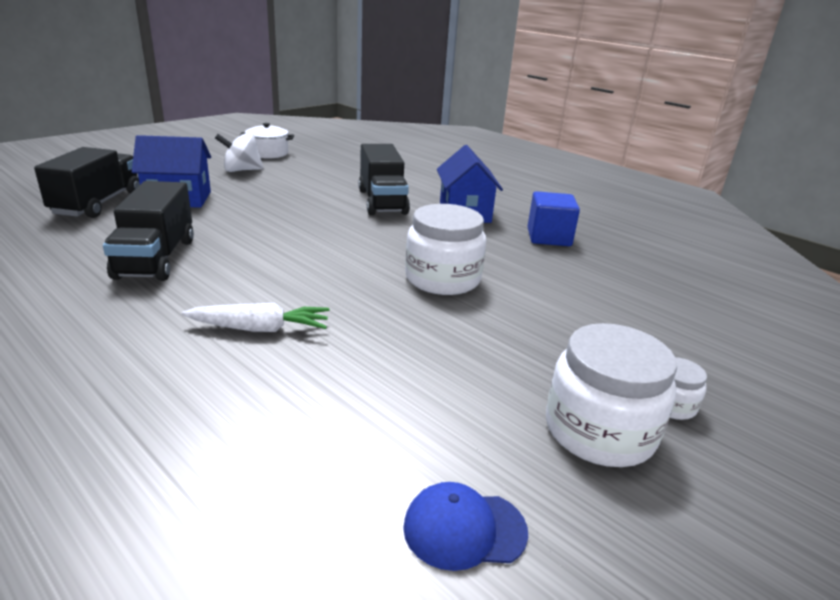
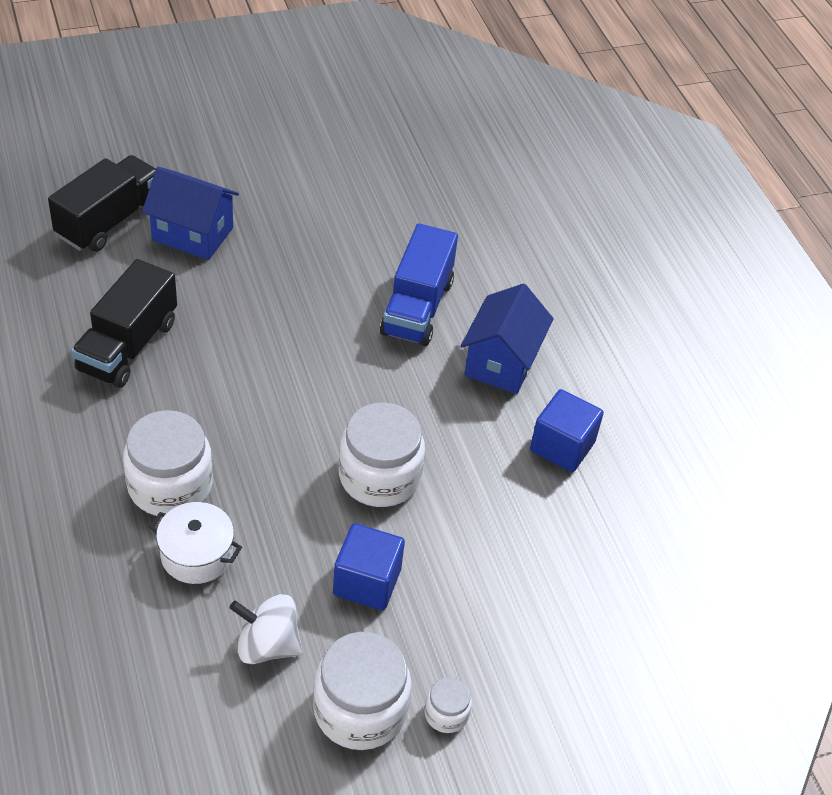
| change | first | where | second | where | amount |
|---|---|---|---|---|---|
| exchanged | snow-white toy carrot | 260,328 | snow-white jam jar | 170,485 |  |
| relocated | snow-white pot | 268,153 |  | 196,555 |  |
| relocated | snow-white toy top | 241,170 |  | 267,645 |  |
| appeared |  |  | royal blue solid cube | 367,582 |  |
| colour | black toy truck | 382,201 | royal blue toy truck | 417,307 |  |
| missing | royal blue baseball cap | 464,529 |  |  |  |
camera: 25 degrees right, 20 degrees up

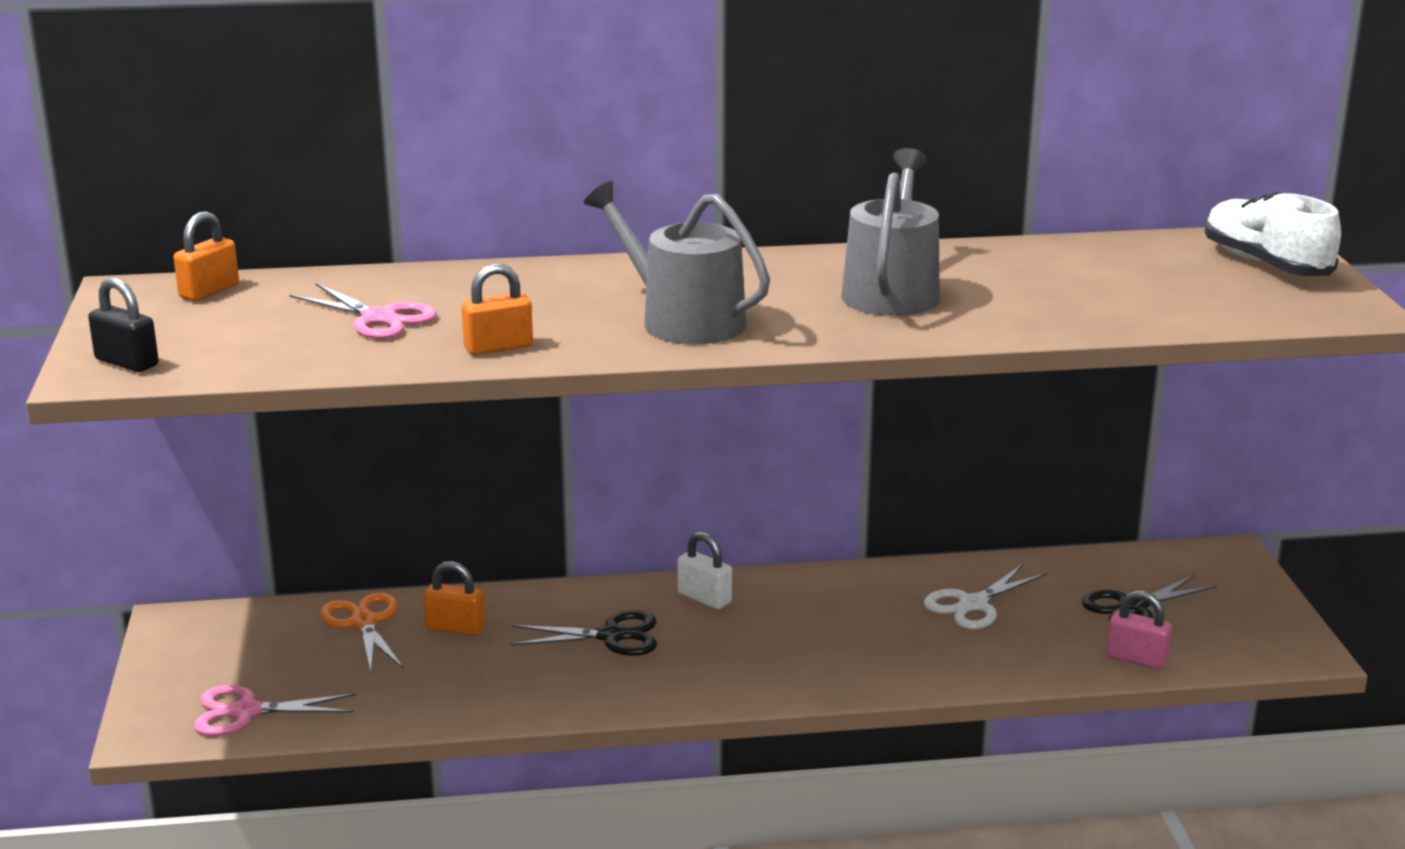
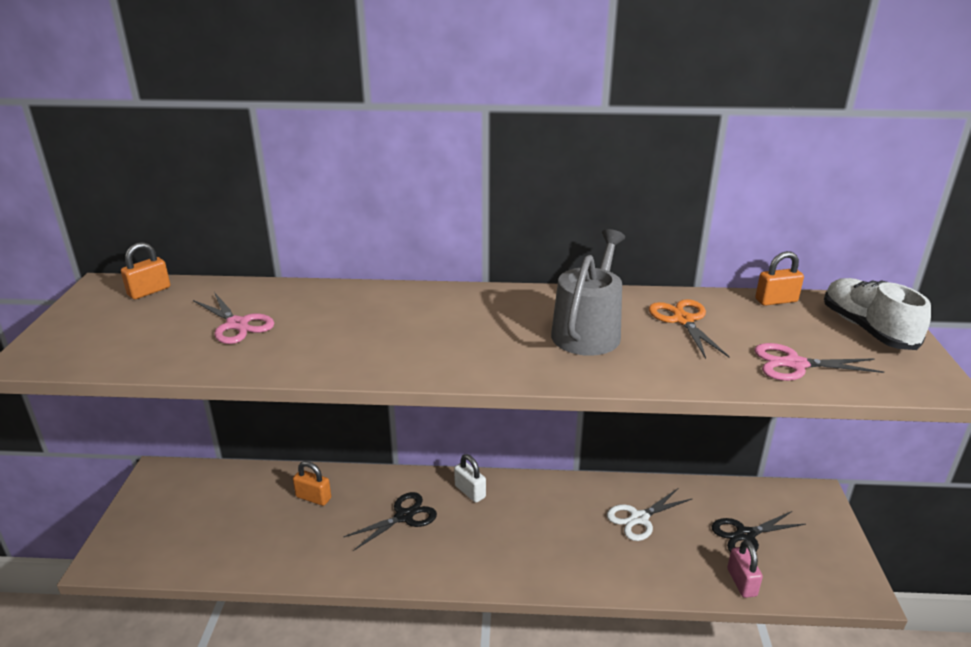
| change | first | where | second | where | amount |
|---|---|---|---|---|---|
| spun | black scissors | 611,636 |  | 404,516 | 45 degrees counterclockwise |
| relocated | orange-coloured scissors | 363,622 |  | 683,320 |  |
| spun | rose-pink lock | 1136,659 |  | 741,582 | 45 degrees clockwise |
| relocated | rose-pink scissors | 246,712 |  | 795,364 |  |
| relocated | orange-coloured lock | 498,347 |  | 776,300 |  |
| missing | black lock | 127,362 |  |  |  |
| missing | gray sprinkling can | 683,320 |  |  |  |
camera: 10 degrees right, 5 degrees up

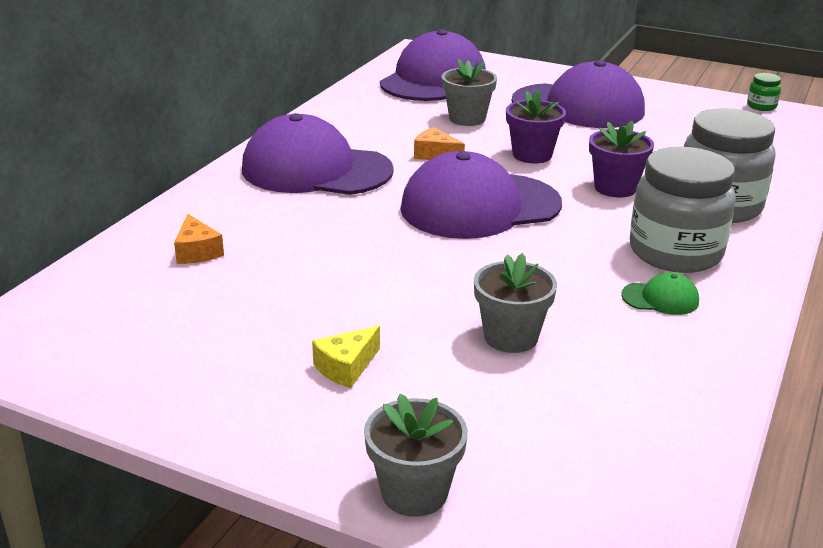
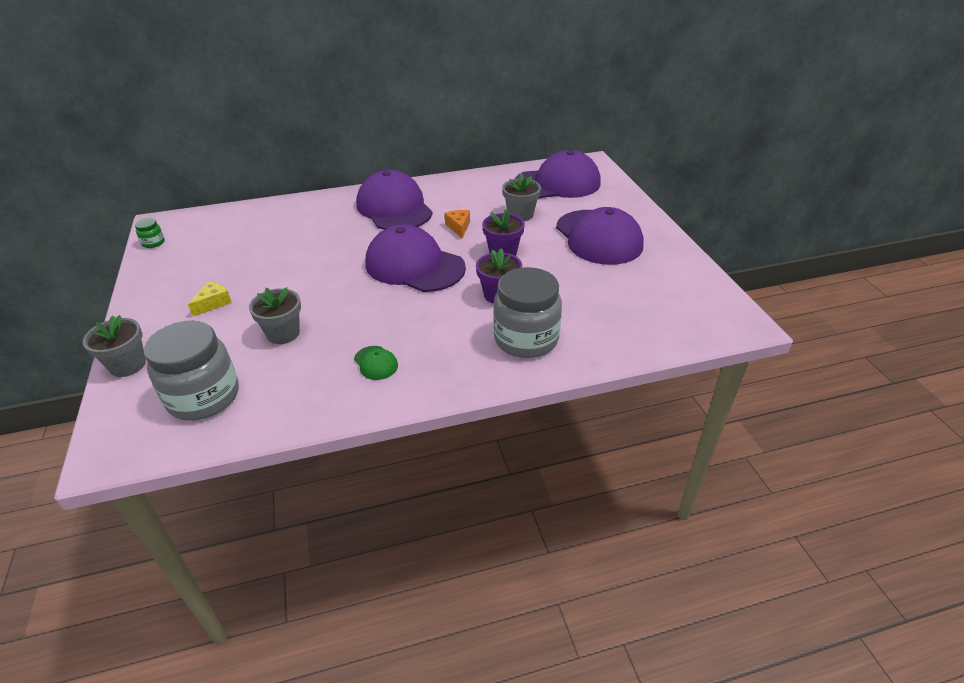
| change | first | where | second | where | amount |
|---|---|---|---|---|---|
| relocated | emerald jam jar | 761,106 |  | 153,243 |  |
| relocated | gray jam jar | 675,253 |  | 204,397 |  |
| spun | yellow piece of cheese | 346,367 |  | 213,303 | 120 degrees clockwise |
| missing | orange-coloured piece of cheese | 197,251 |  |  |  |
camera: 50 degrees right, 10 degrees up

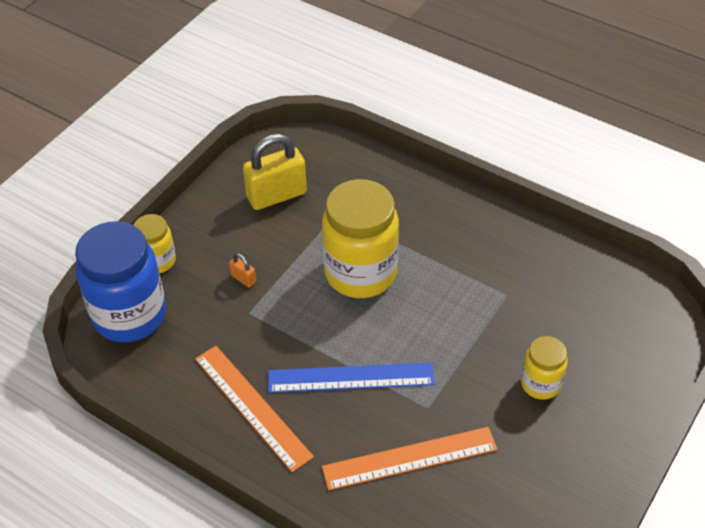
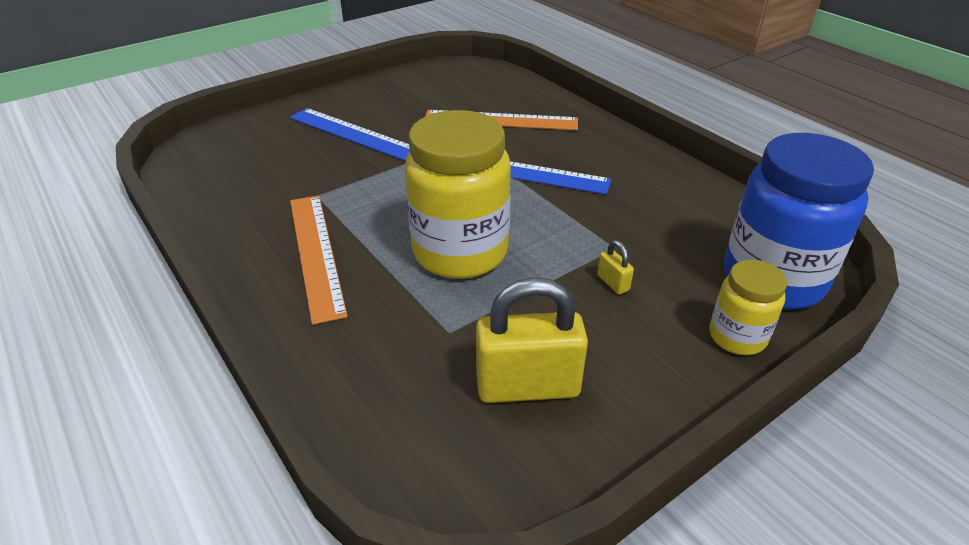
| change | first | where | second | where | amount |
|---|---|---|---|---|---|
| exchanged | yellow jam jar | 540,384 | royal blue measuring stick | 355,134 |  |
| relocated | orange-coloured measuring stick | 252,406 |  | 316,253 |  |
| colour | orange-coloured lock | 243,279 | yellow lock | 613,283 |  |
camera: 160 degrees left, 10 degrees down

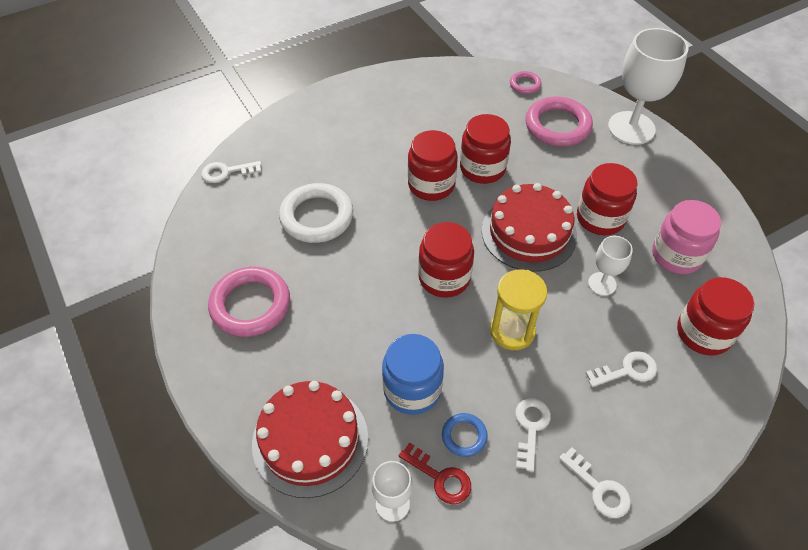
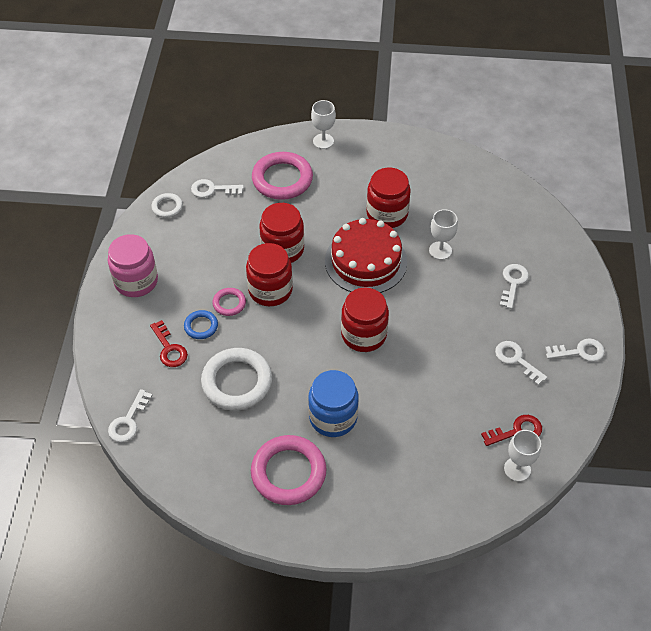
| change | first | where | second | where | amount |
|---|---|---|---|---|---|
| relocated | rose-pink jam jar | 676,255 |  | 136,281 |  |
| appeared |  |  | scarlet key | 169,348 |  |
| appeared |  |  | snow-white torus | 167,207 |  |
| relocated | royal blue torus | 464,436 |  | 201,326 |  |
| appeared |  |  | snow-white key | 212,189 |  |
| relocated | rose-pink torus | 525,85 |  | 229,303 |  |
| relocated | royal blue jam jar | 412,389 |  | 333,417 |  |
| size | snow-white chalice | 631,128 |  | 323,141 | x0.51 |
| missing | scarlet layer cake | 310,440 |  |  |  |
| missing | yellow hourglass | 512,331 |  |  |  |
| missing | scarlet jam jar | 703,333 |  |  |  |
camera: 55 degrees left, 0 degrees up

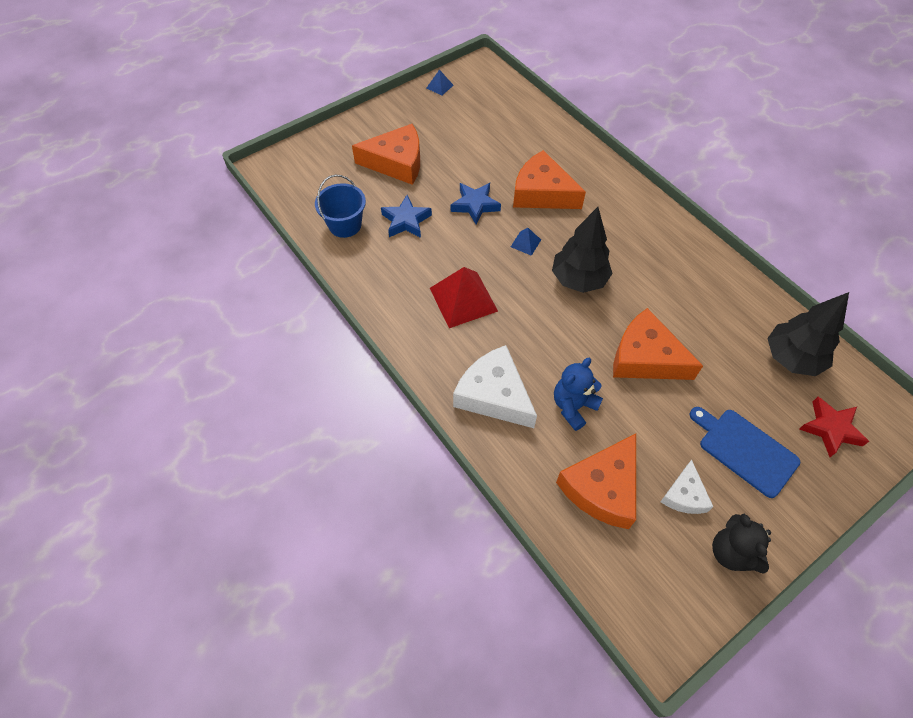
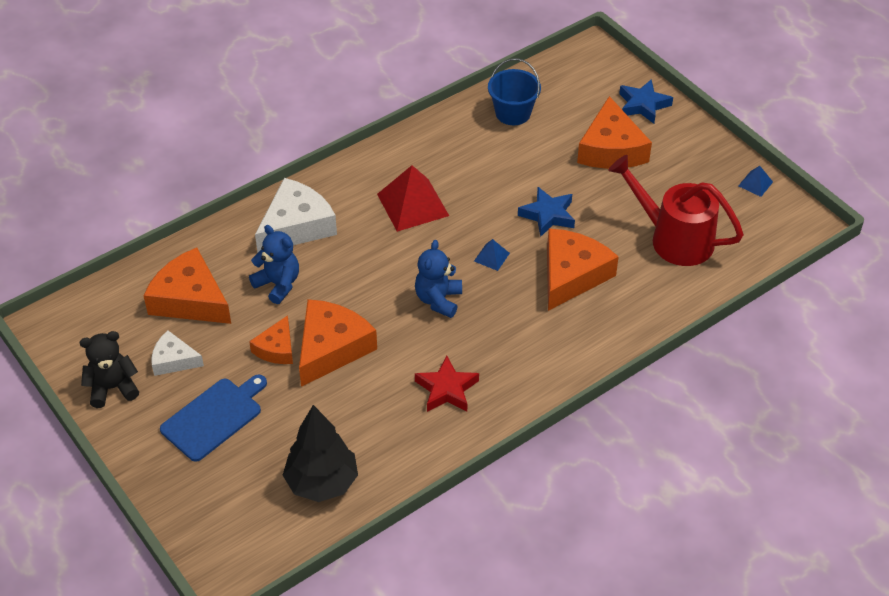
| change | first | where | second | where | amount |
|---|---|---|---|---|---|
| appeared |  |  | orange-coloured piece of cheese | 276,348 |  |
| exchanged | black tree | 578,279 | royal blue teddy | 438,300 |  |
| relocated | scarlet five-pointed star | 830,429 |  | 446,389 |  |
| appeared |  |  | scarlet sprinkling can | 673,238 |  |
| relocated | royal blue five-pointed star | 406,221 |  | 643,105 |  |
camera: 90 degrees right, 10 degrees down

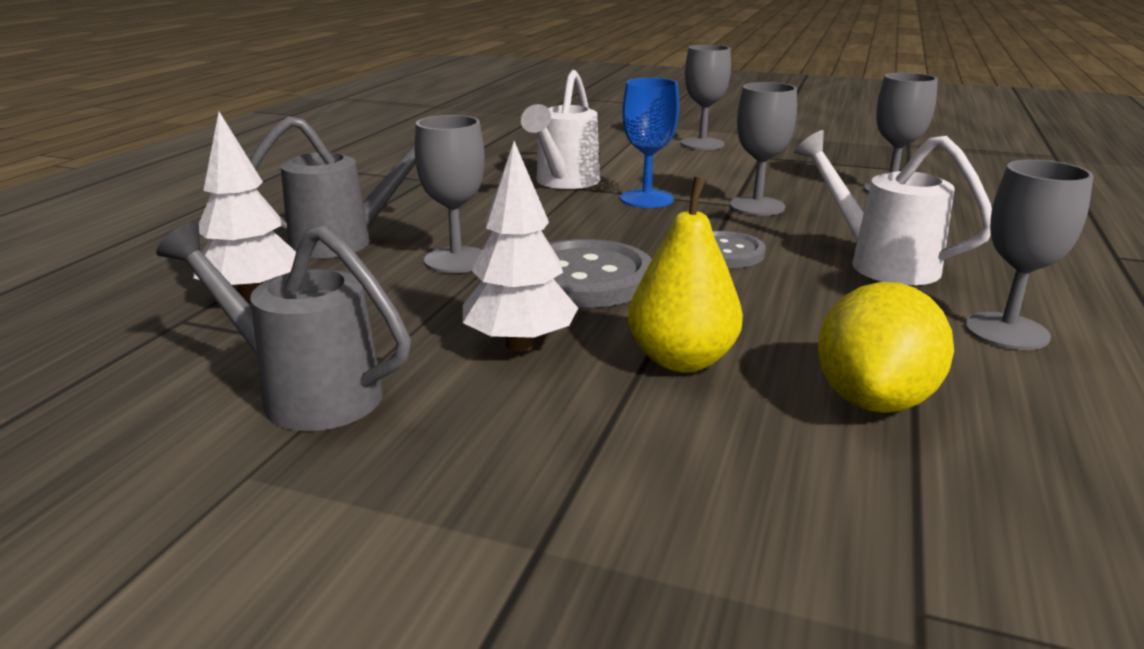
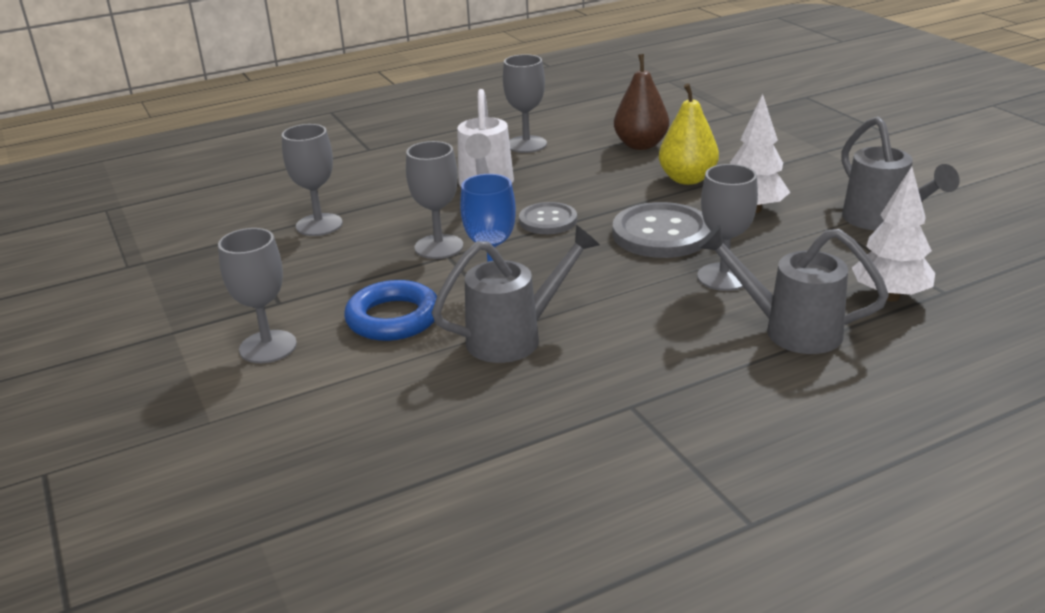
| change | first | where | second | where | amount |
|---|---|---|---|---|---|
| appeared |  |  | royal blue torus | 393,318 |  |
| colour | snow-white sprinkling can | 563,183 | gray sprinkling can | 516,337 |  |
| exchanged | yellow citrus fruit | 874,400 | brown pear | 641,145 |  |
camera: 135 degrees left, 5 degrees up

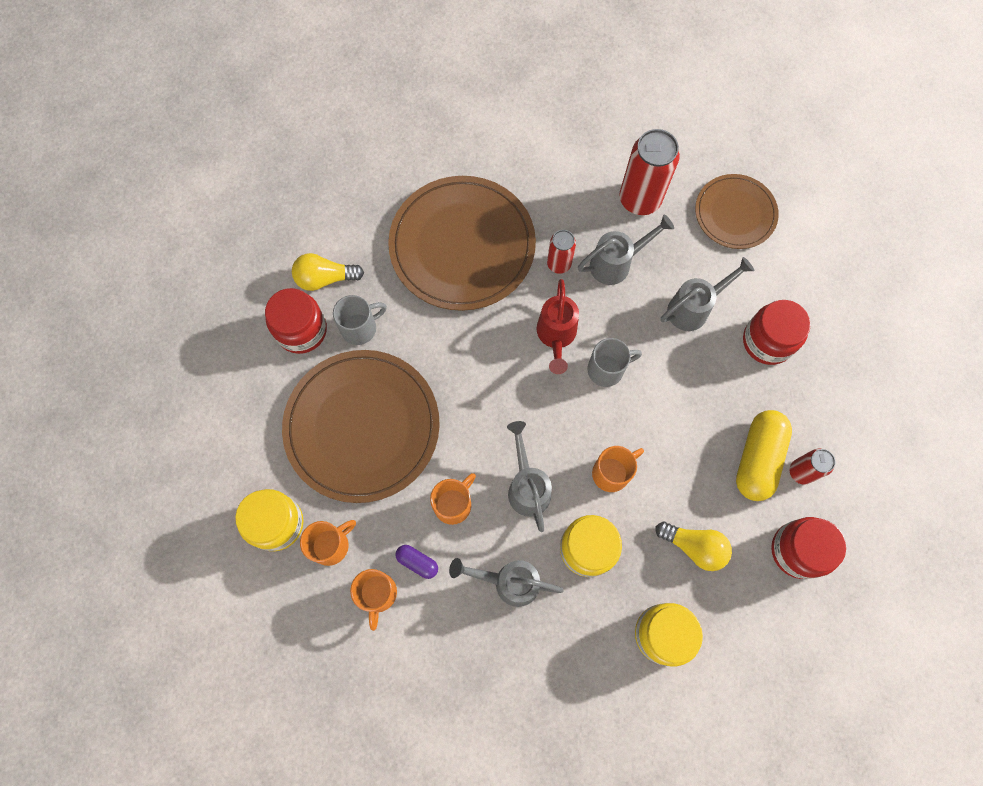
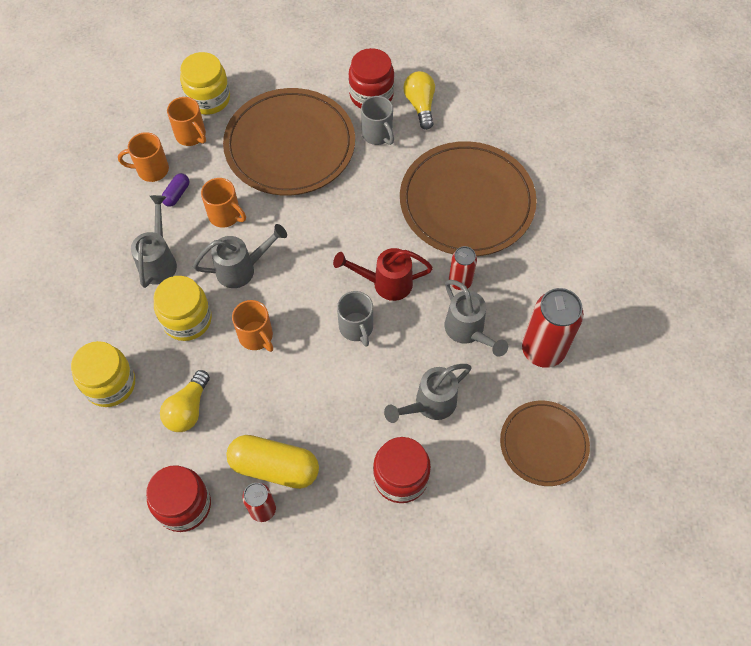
| change | first | where | second | where | amount |
|---|---|---|---|---|---|
| spun | gray sprinkling can | 694,308 |  | 429,405 | 90 degrees clockwise |
camera: 85 degrees right, 10 degrees down

